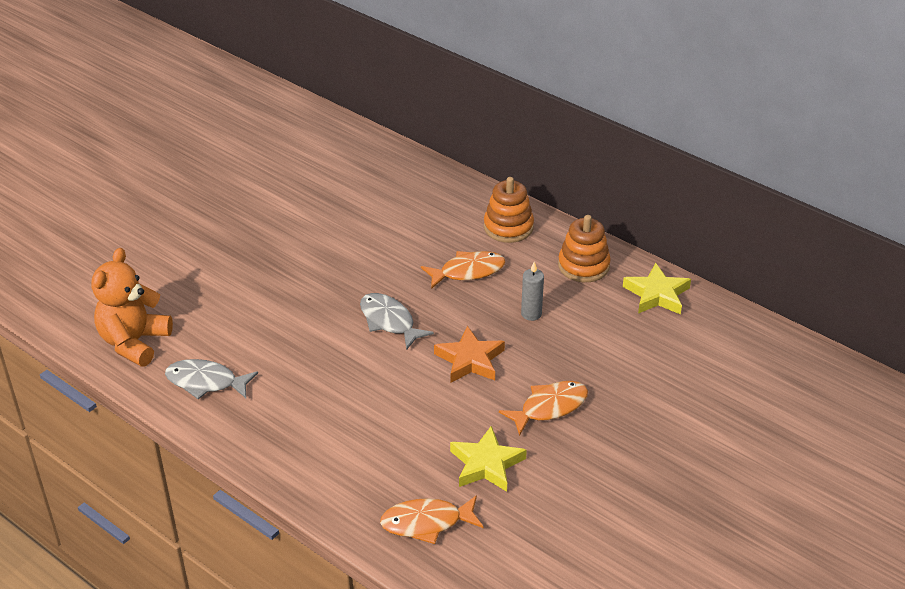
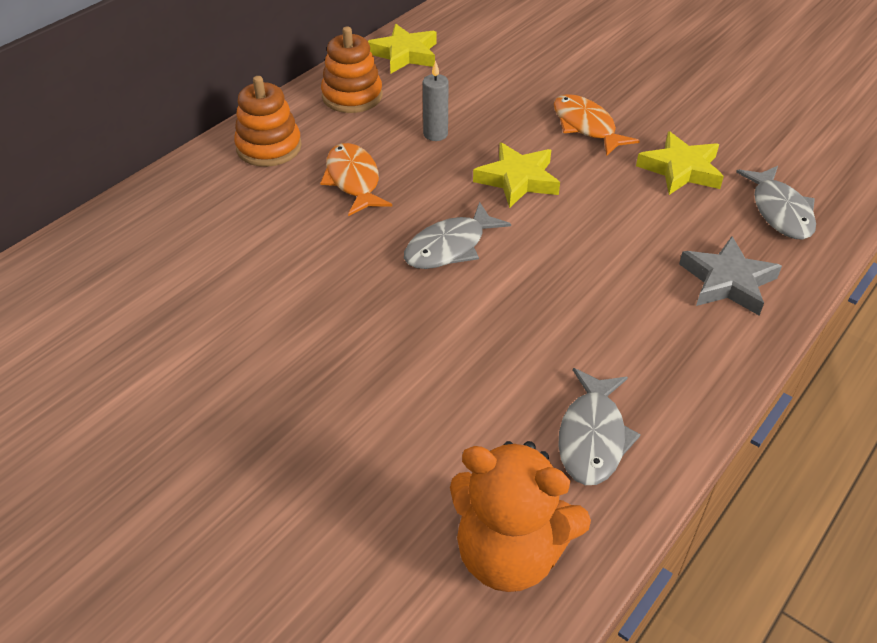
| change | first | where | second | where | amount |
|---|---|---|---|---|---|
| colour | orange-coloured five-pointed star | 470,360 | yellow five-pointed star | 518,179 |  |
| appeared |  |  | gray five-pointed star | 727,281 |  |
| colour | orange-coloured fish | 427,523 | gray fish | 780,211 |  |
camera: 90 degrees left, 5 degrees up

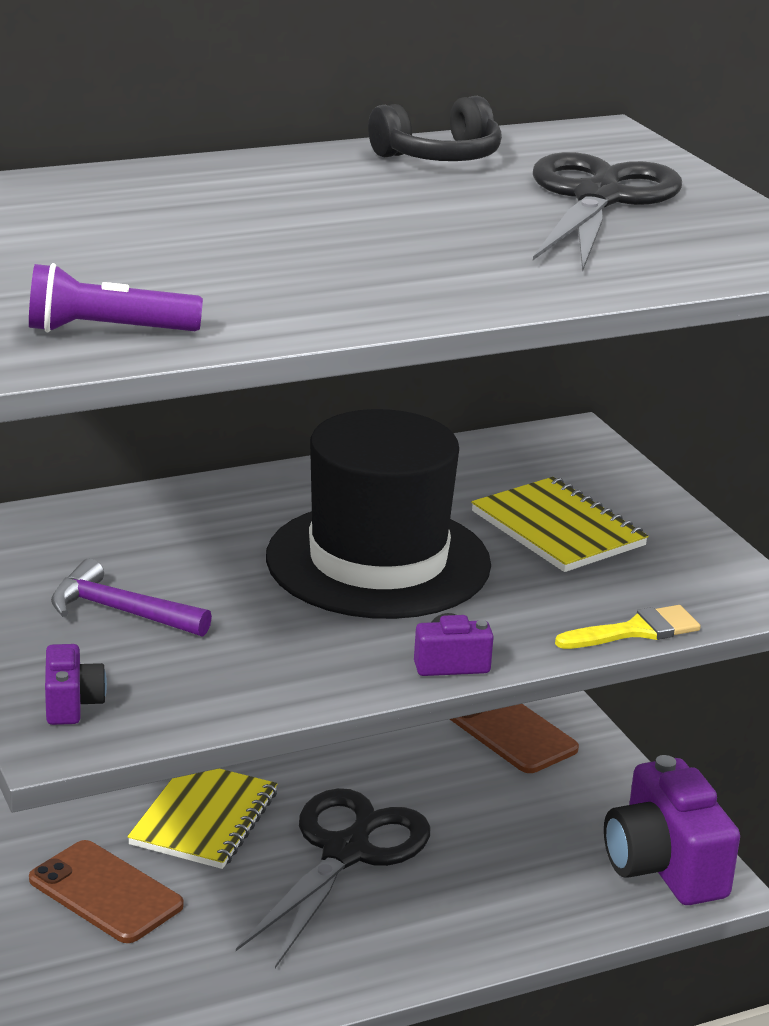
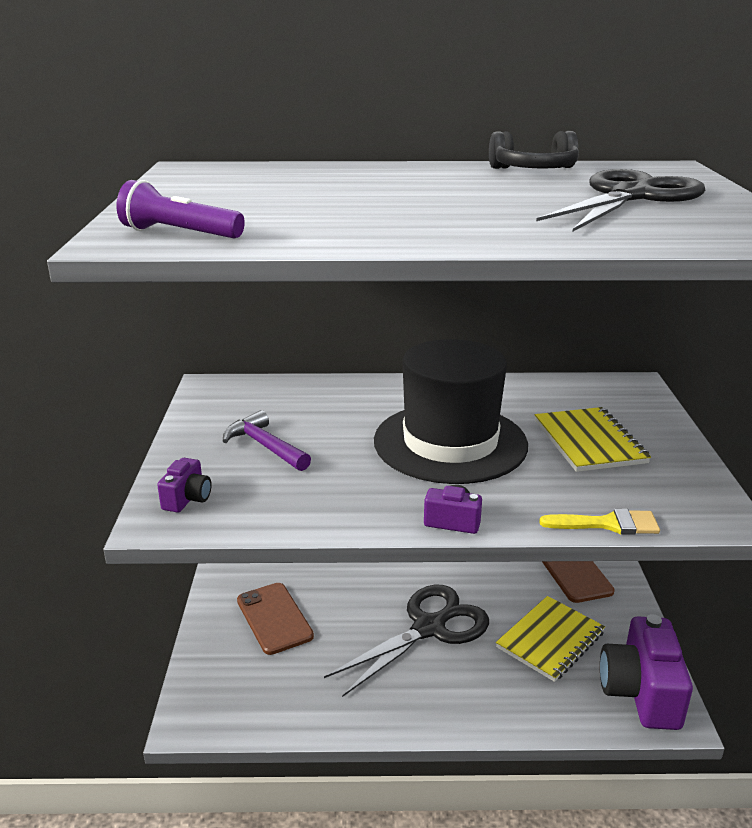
| change | first | where | second | where | amount |
|---|---|---|---|---|---|
| relocated | yellow exercise book | 204,818 |  | 550,640 |  |
camera: 25 degrees right, 0 degrees up

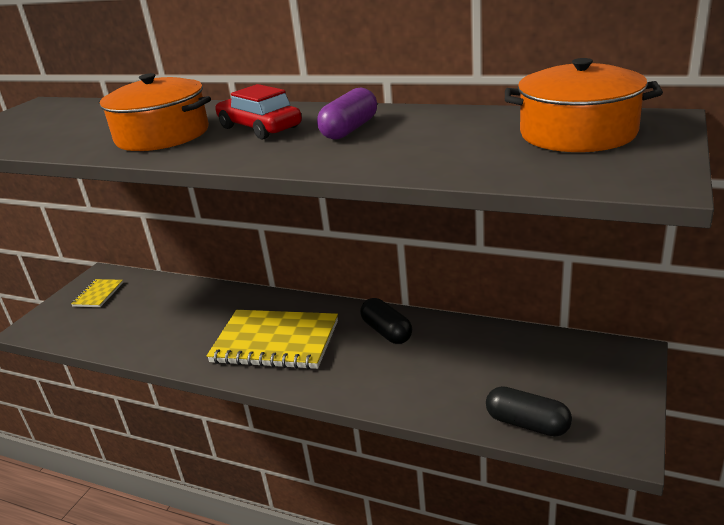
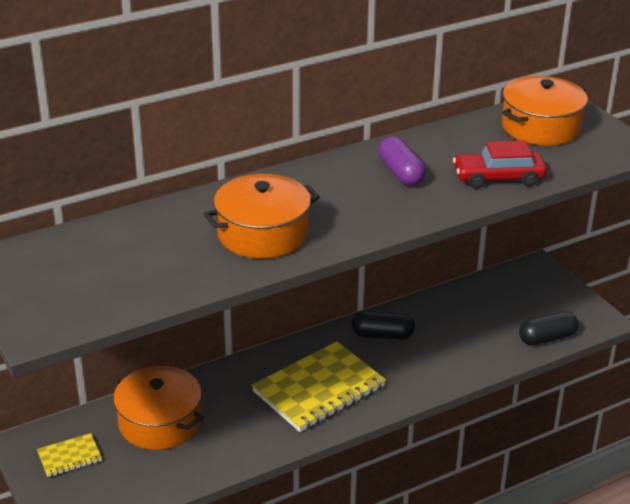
| change | first | where | second | where | amount |
|---|---|---|---|---|---|
| spun | yellow exercise book | 98,294 |  | 70,457 | 75 degrees counterclockwise |
| appeared |  |  | orange-coloured pot | 159,422 |  |
| relocated | scarlet toy car | 259,128 |  | 498,178 |  |
camera: 55 degrees left, 5 degrees up

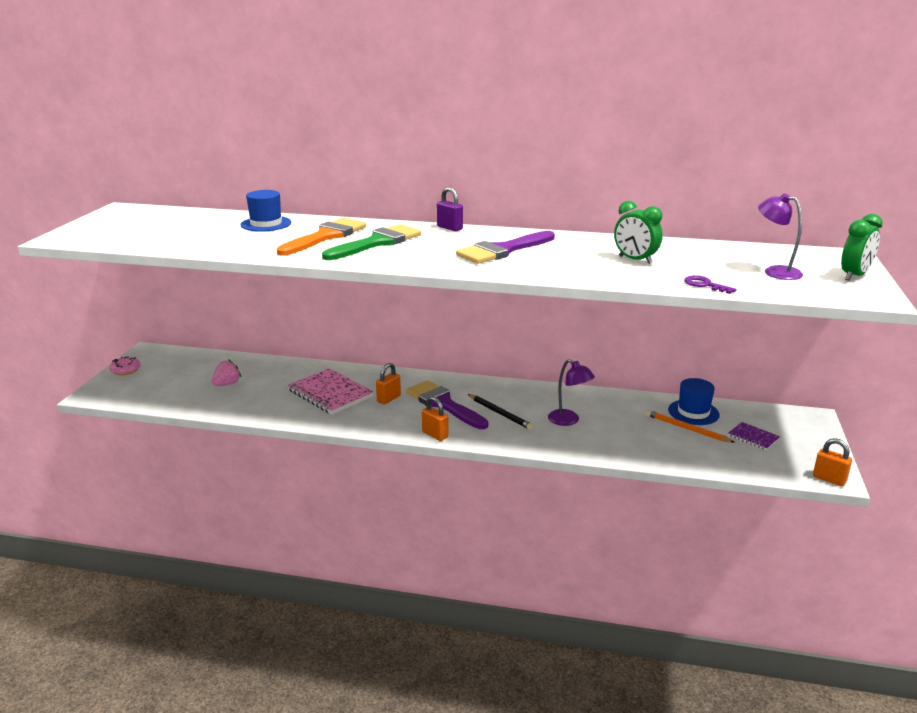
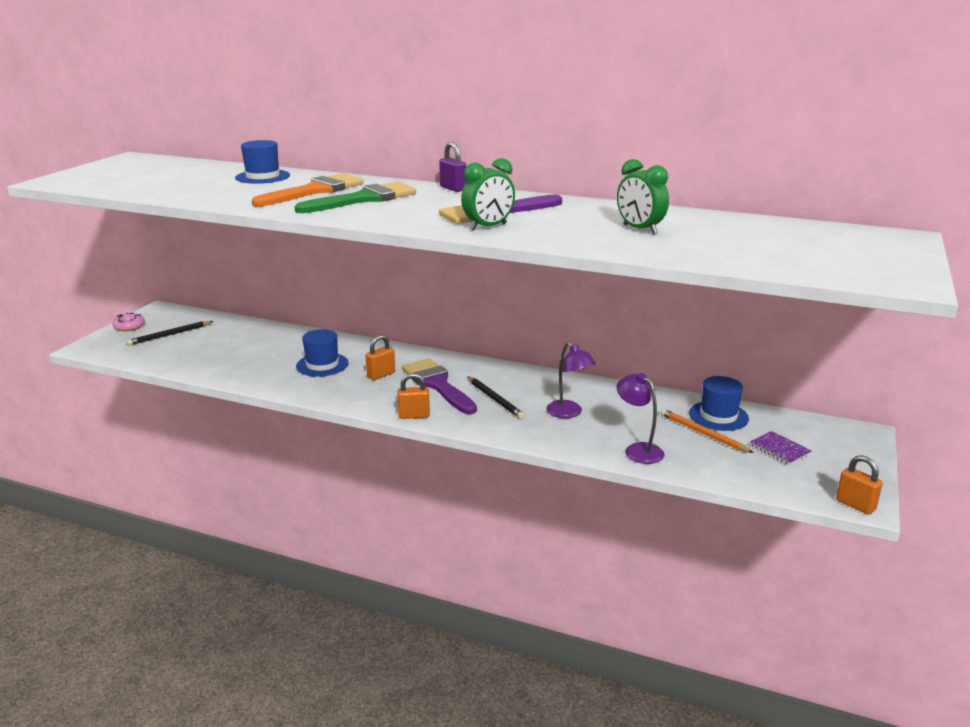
| change | first | where | second | where | amount |
|---|---|---|---|---|---|
| appeared |  |  | black pencil | 169,335 |  |
| exchanged | rose-pink exercise book | 330,393 | royal blue hat | 322,365 |  |
| spun | orange-coloured lock | 435,435 |  | 414,416 | 60 degrees counterclockwise |
| relocated | emerald alarm clock | 854,276 |  | 488,227 |  |
| relocated | royal purple lamp | 775,271 |  | 638,450 |  |
| missing | rose-pink strawberry | 227,384 |  |  |  |
| missing | royal purple key | 705,285 |  |  |  |
camera: 10 degrees right, 0 degrees up

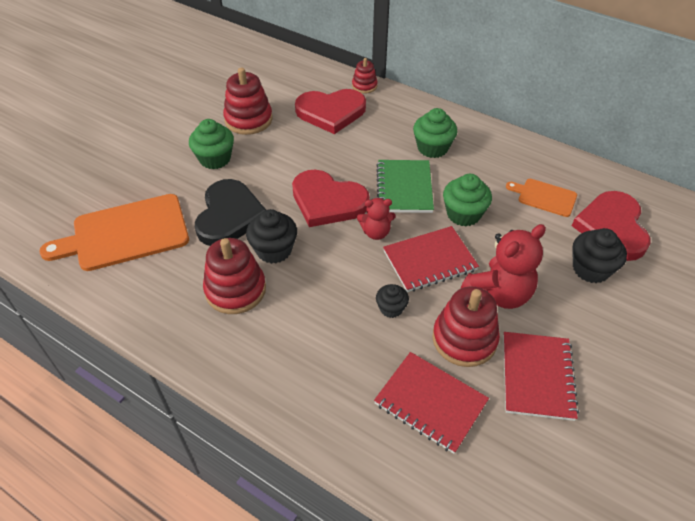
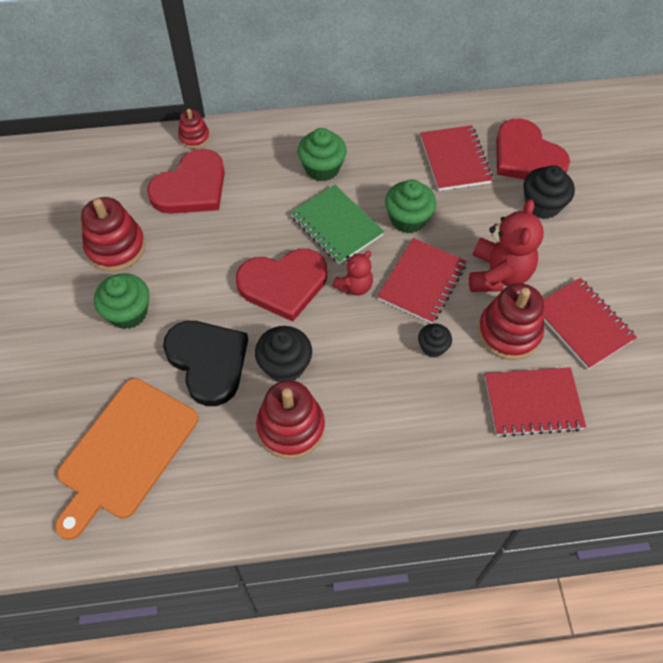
| change | first | where | second | where | amount |
|---|---|---|---|---|---|
| exchanged | orange-coloured chopping board | 544,197 | scarlet exercise book | 455,160 |  |
camera: 40 degrees left, 10 degrees up

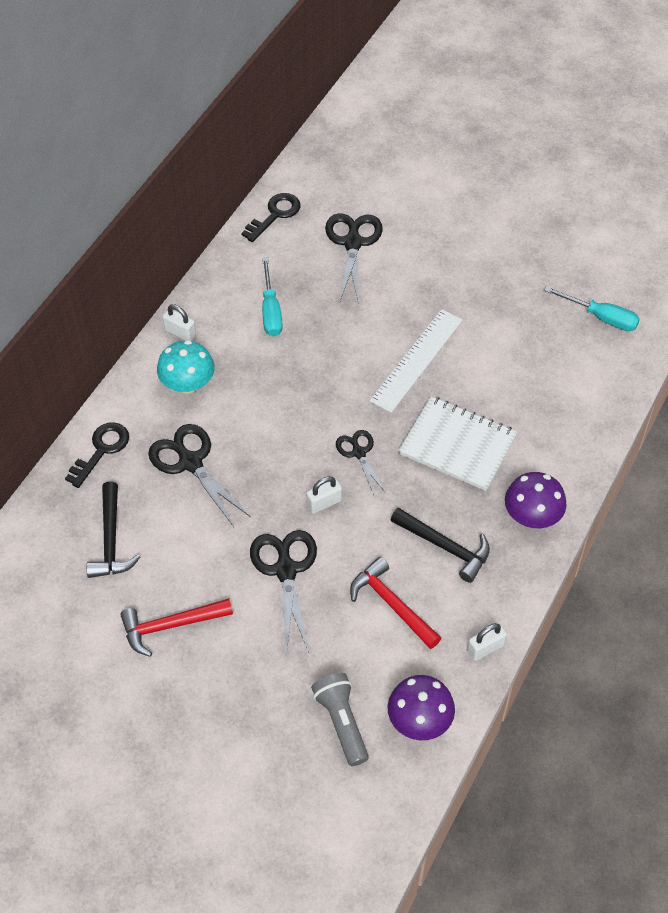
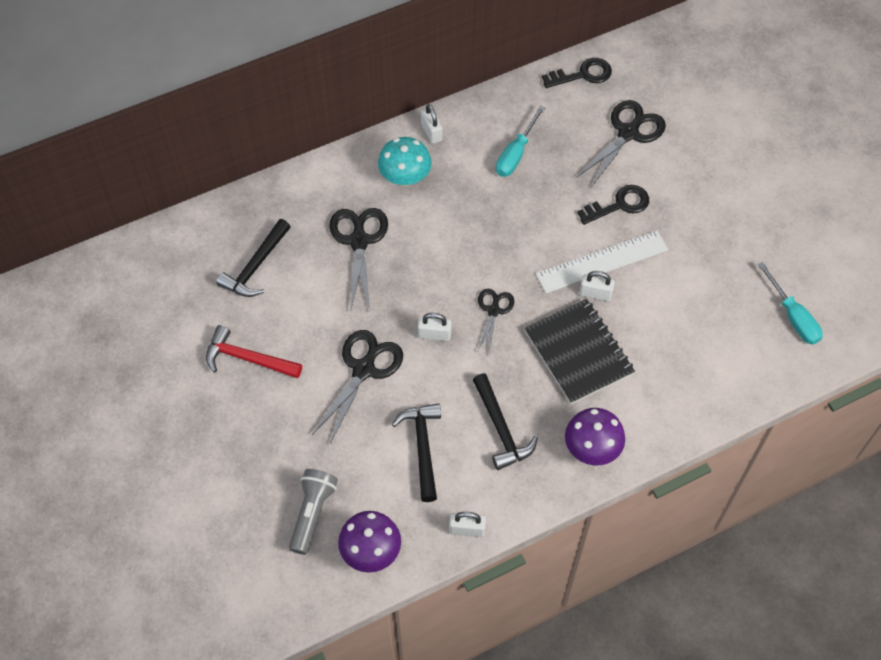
| change | first | where | second | where | amount |
|---|---|---|---|---|---|
| colour | scarlet hammer | 391,604 | black hammer | 422,447 |  |
| colour | snow-white exercise book | 457,445 | black exercise book | 578,352 |  |
| relocated | black key | 101,450 |  | 619,205 |  |
| appeared |  |  | snow-white lock | 595,294 |  |
camera: 35 degrees right, 5 degrees up

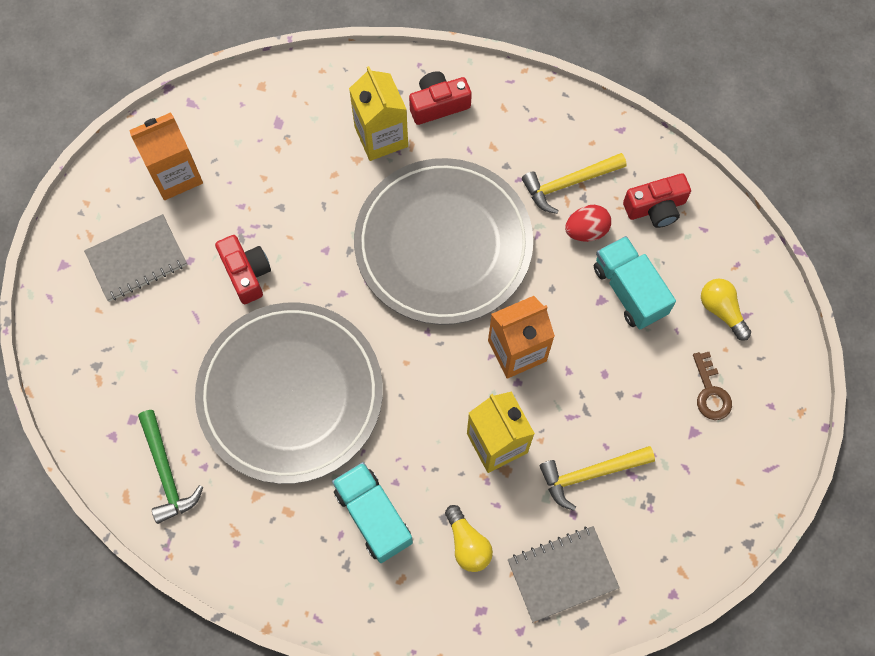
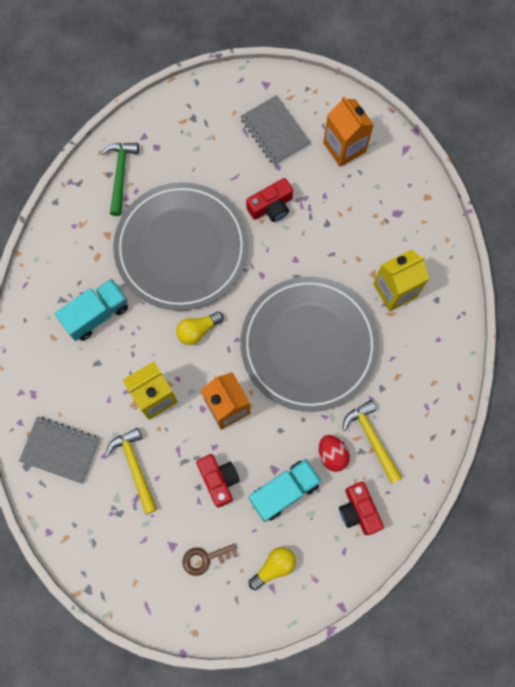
| change | first | where | second | where | amount |
|---|---|---|---|---|---|
| spun | gray exercise book | 562,574 |  | 60,450 | 45 degrees counterclockwise |
| spun | emerald hammer | 166,472 |  | 120,175 | 120 degrees clockwise |
| relocated | yellow light bulb | 467,544 |  | 197,330 |  |
| relocated | scarlet compact camera | 438,104 |  | 219,480 |  |
camera: 85 degrees right, 5 degrees up

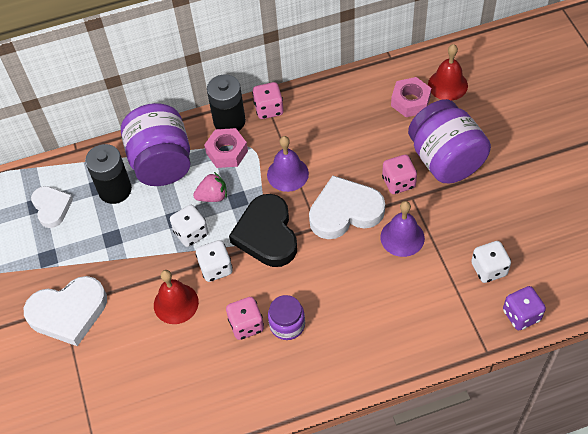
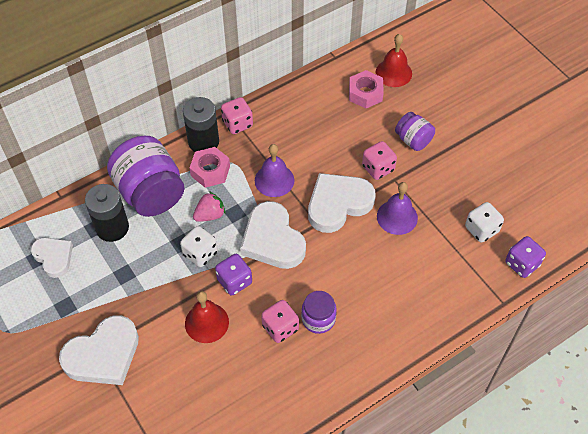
| change | first | where | second | where | amount |
|---|---|---|---|---|---|
| colour | snow-white game die | 216,268 | royal purple game die | 234,281 |  |
| colour | black love heart | 267,234 | snow-white love heart | 272,240 |  |
| size | royal purple jam jar | 445,160 |  | 413,140 | x0.52 |
camera: 20 degrees left, 0 degrees up

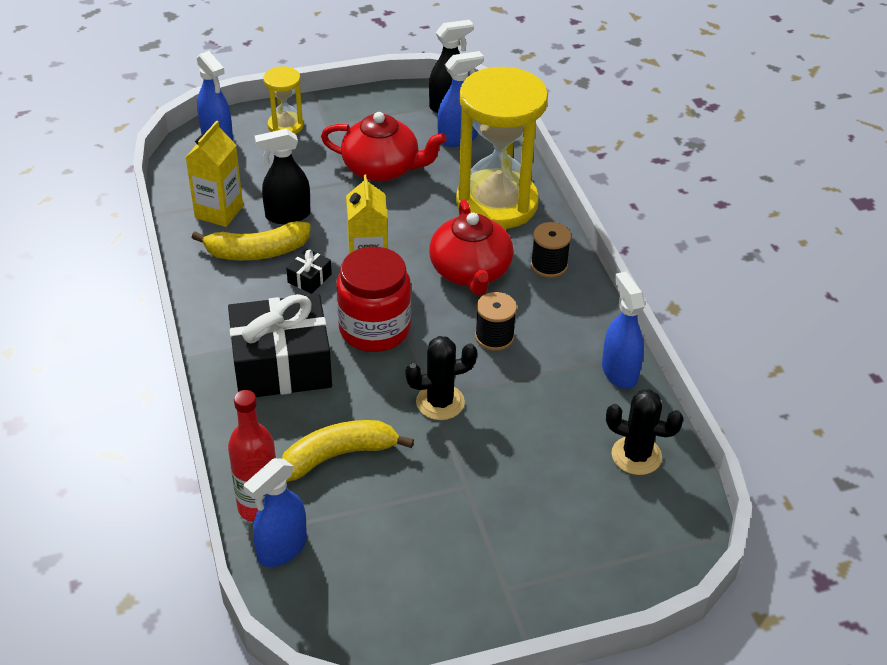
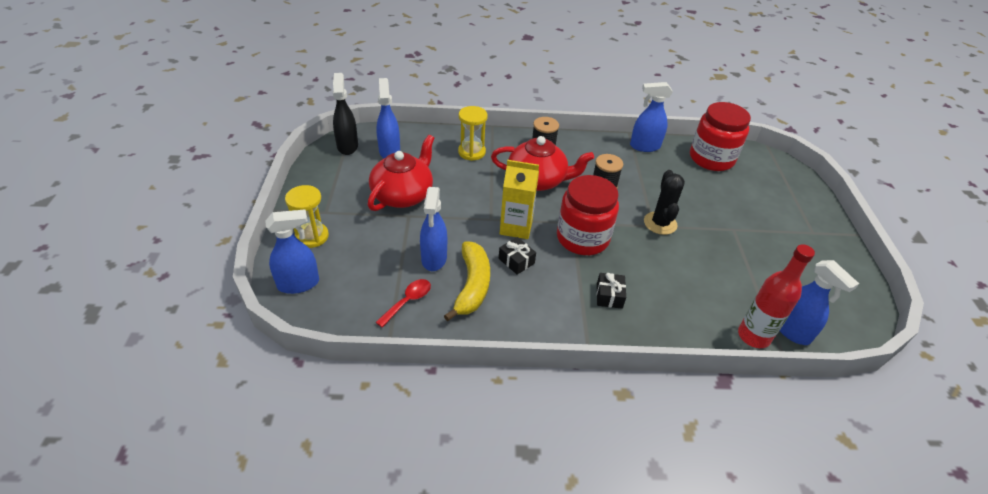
| change | first | where | second | where | amount |
|---|---|---|---|---|---|
| exchanged | yellow milk carton | 219,212 | scarlet spoon | 408,301 |  |
| colour | black spray cleaner | 287,215 | royal blue spray cleaner | 434,258 |  |
| size | yellow hourglass | 497,203 |  | 471,152 | x0.46 |
| size | black present | 281,364 |  | 609,296 | x0.40 |
| exchanged | black saguaro cactus | 636,456 | scarlet jam jar | 711,158 |  |
| missing | yellow toy banana | 338,455 |  |  |  |
camera: 75 degrees left, 0 degrees up

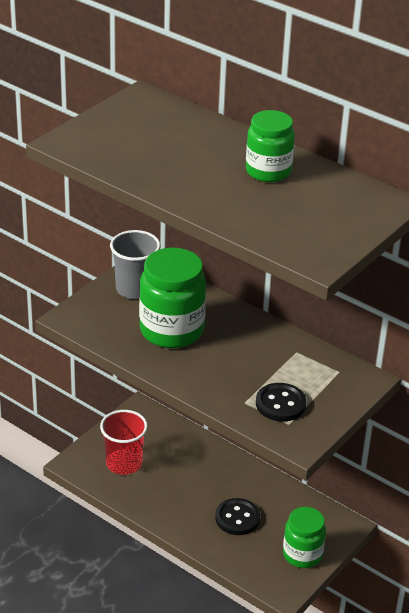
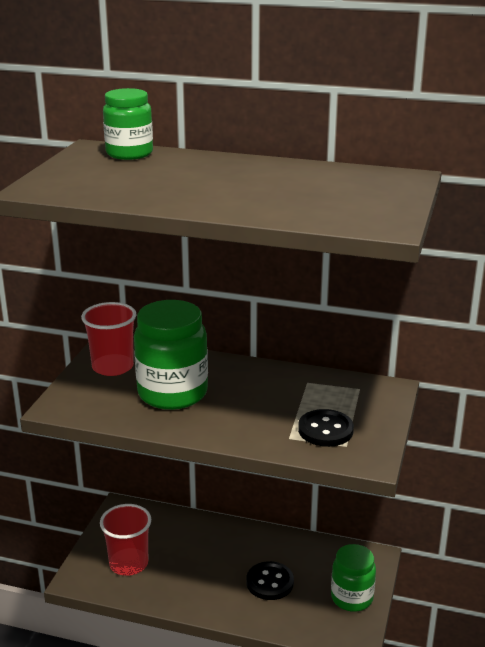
| change | first | where | second | where | amount |
|---|---|---|---|---|---|
| colour | gray beaker | 135,289 | scarlet beaker | 112,367 |  |
| relocated | emerald jam jar | 268,171 |  | 129,153 |  |
camera: 20 degrees left, 10 degrees down

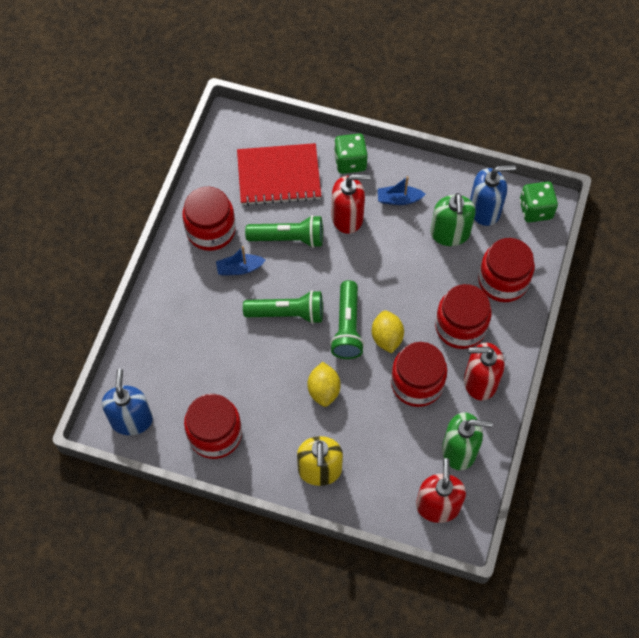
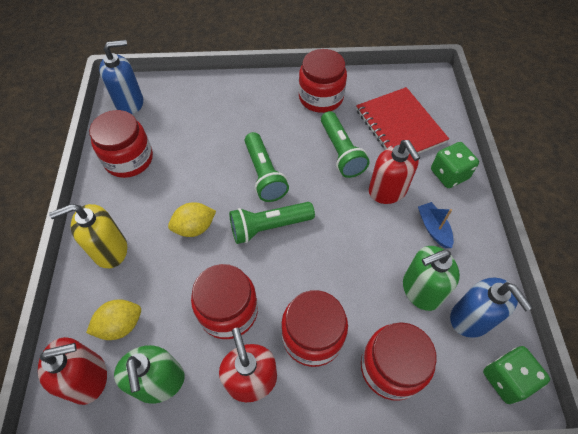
| change | first | where | second | where | amount |
|---|---|---|---|---|---|
| relocated | yellow citrus fruit | 386,338 |  | 120,325 |  |
| missing | royal blue boat | 239,268 |  |  |  |
camera: 70 degrees right, 5 degrees down

